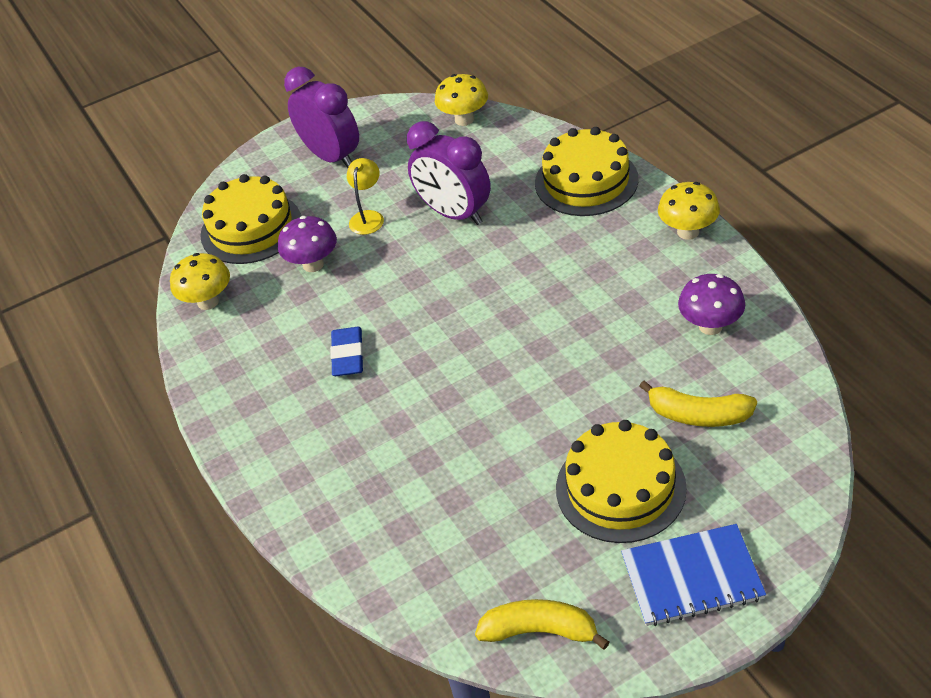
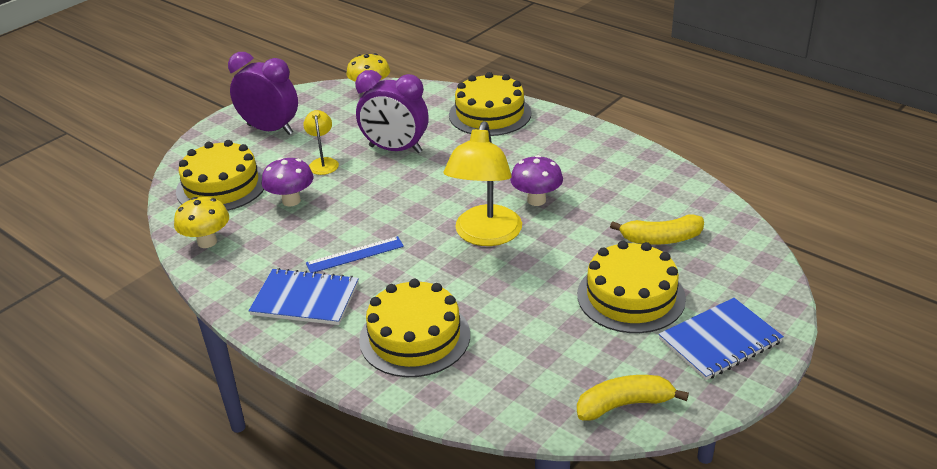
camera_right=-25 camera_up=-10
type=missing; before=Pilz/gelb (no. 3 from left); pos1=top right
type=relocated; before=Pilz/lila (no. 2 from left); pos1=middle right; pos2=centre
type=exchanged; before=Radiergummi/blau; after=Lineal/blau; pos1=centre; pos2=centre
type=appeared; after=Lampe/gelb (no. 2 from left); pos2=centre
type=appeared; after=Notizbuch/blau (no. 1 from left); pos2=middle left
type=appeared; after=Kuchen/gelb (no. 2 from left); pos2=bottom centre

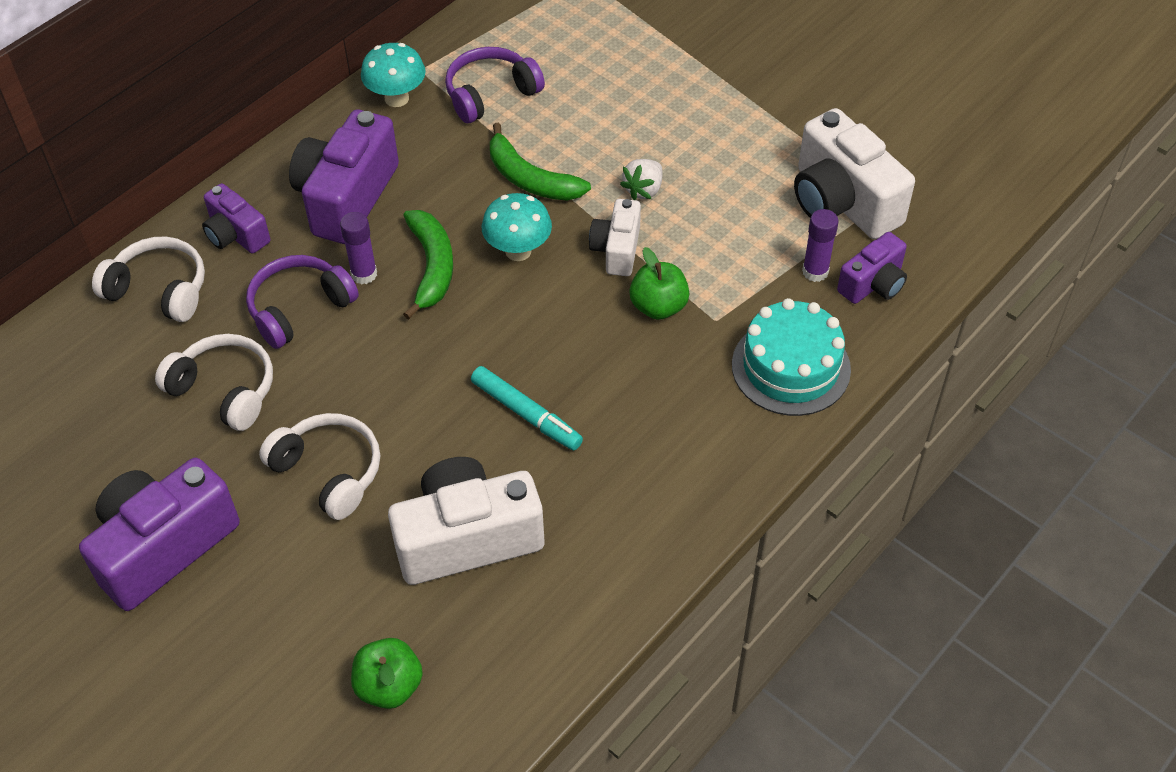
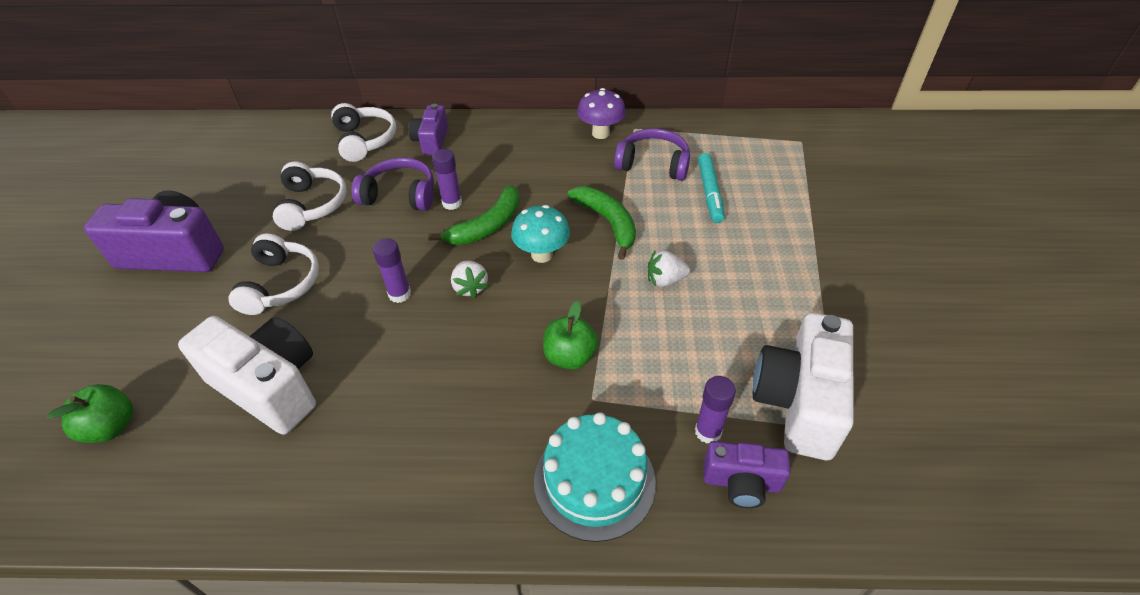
camera_right=50 camera_up=-5
type=colour; before=Pilz/türkis (no. 1 from left); after=Pilz/lila; pos1=top centre; pos2=top centre
type=missing; before=Kamera/lila (no. 3 from left); pos1=top left
type=spun; before=Banane/grün (no. 2 from left); pos1=top centre; pos2=centre; turn=150
type=missing; before=Kamera/weiß (no. 2 from left); pos1=top centre
type=relocated; before=Filzstift/türkis; pos1=centre; pos2=top centre
type=appeared; after=Klebestift/lila (no. 1 from left); pos2=centre
type=appeared; after=Erdbeere/weiß (no. 1 from left); pos2=centre

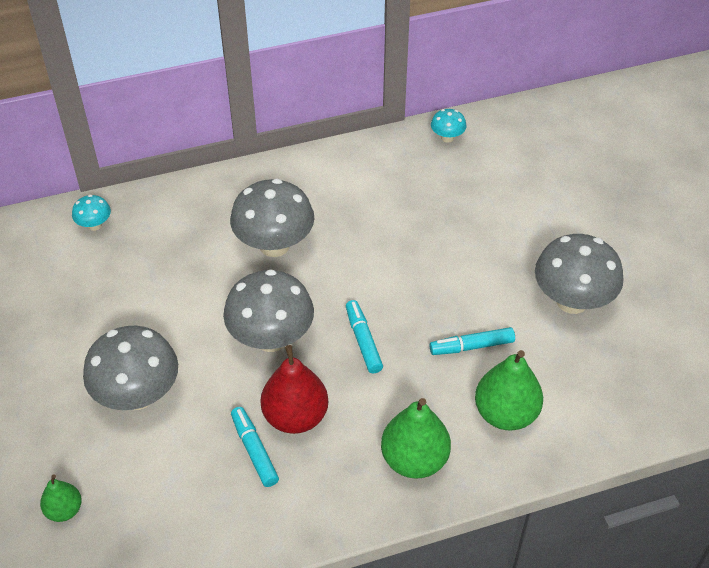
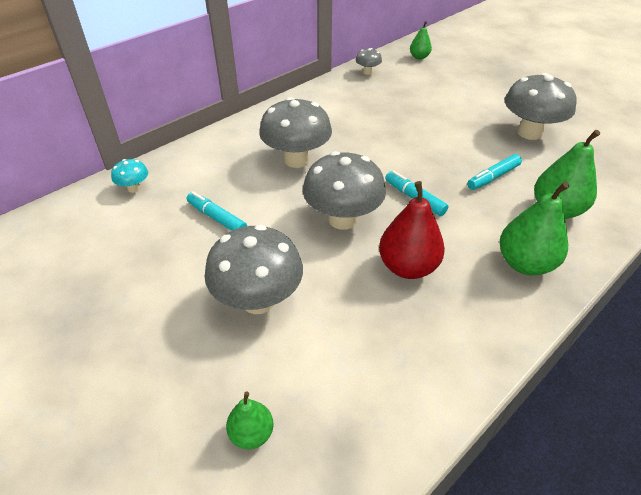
camera_right=-25 camera_up=-5
type=colour; before=Pilz/türkis (no. 2 from left); after=Pilz/grau (no. 4 from left); pos1=top centre; pos2=top centre
type=relocated; before=Filzstift/türkis (no. 1 from left); pos1=bottom centre; pos2=centre
type=appeared; after=Birne/grün (no. 2 from left); pos2=top centre

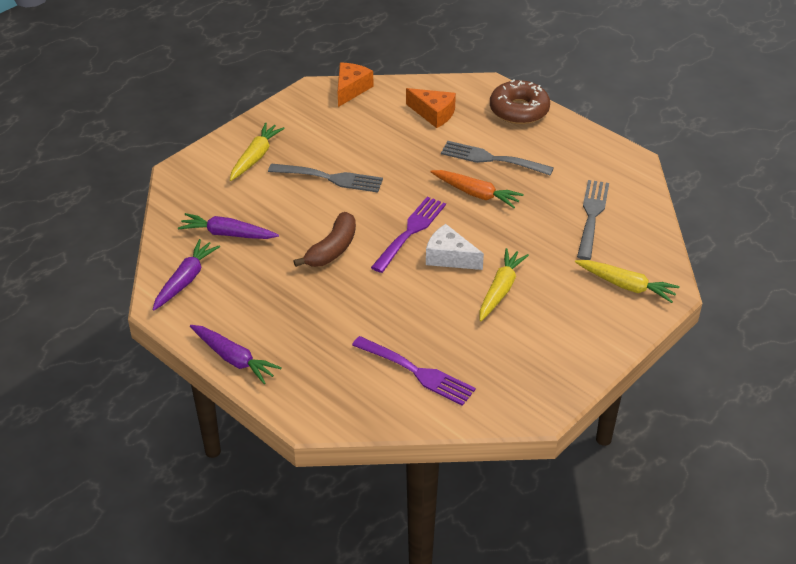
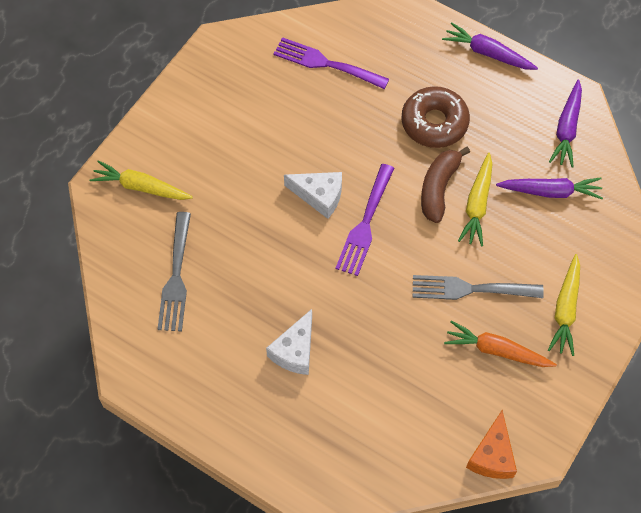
camera_right=170 camera_up=20
type=relocated; before=Donut/braun; pos1=top centre; pos2=top right
type=missing; before=Käse/orange (no. 2 from left); pos1=top centre
type=exchanged; before=Gabel/grau (no. 2 from left); after=Käse/weiß (no. 1 from left); pos1=top centre; pos2=bottom centre
type=relocated; before=Karotte/orange; pos1=centre; pos2=bottom right
type=relocated; before=Karotte/gelb (no. 2 from left); pos1=centre; pos2=middle right

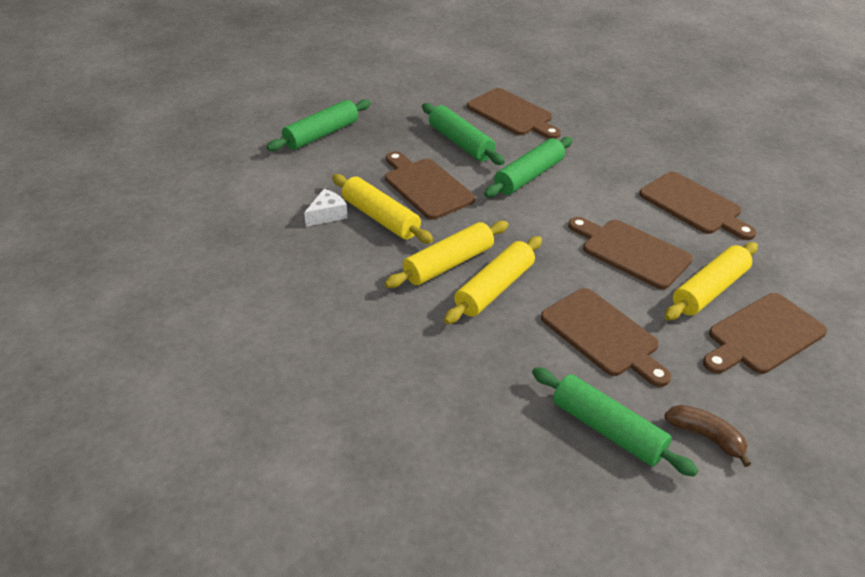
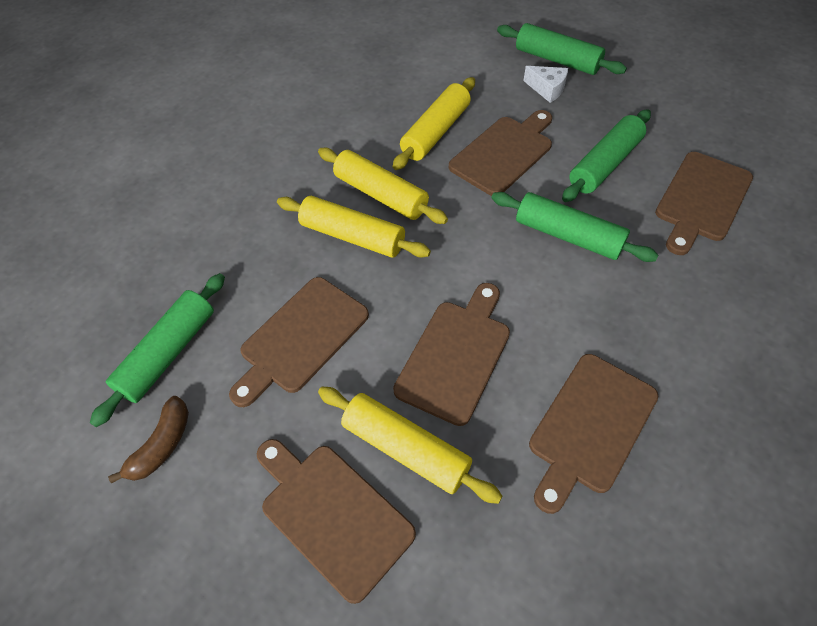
camera_right=80 camera_up=15
type=relocated; before=Käse/weiß; pos1=centre; pos2=top right

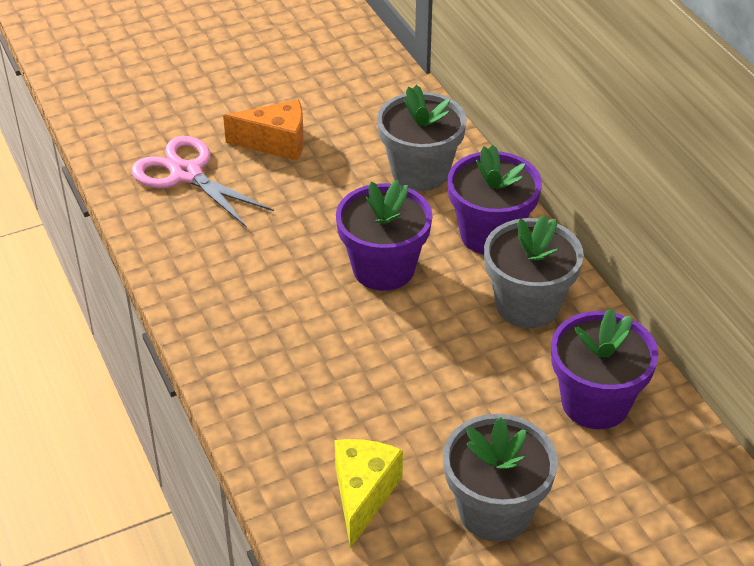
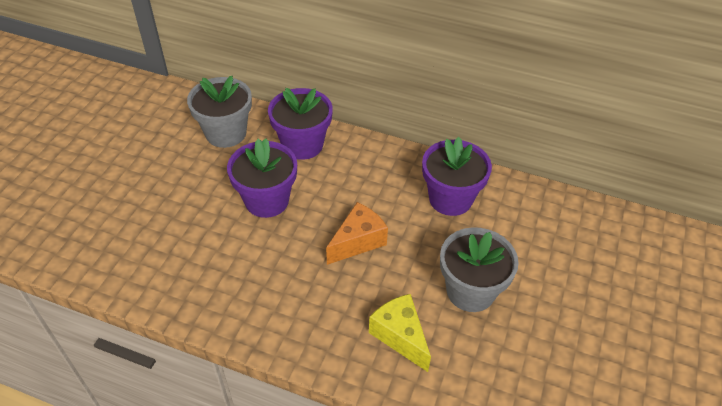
camera_right=-45 camera_up=5
type=relocated; before=Käse/orange; pos1=top centre; pos2=centre
type=missing; before=Schere/rosa; pos1=top left
type=missing; before=Blumentopf/grau (no. 3 from left); pos1=middle right

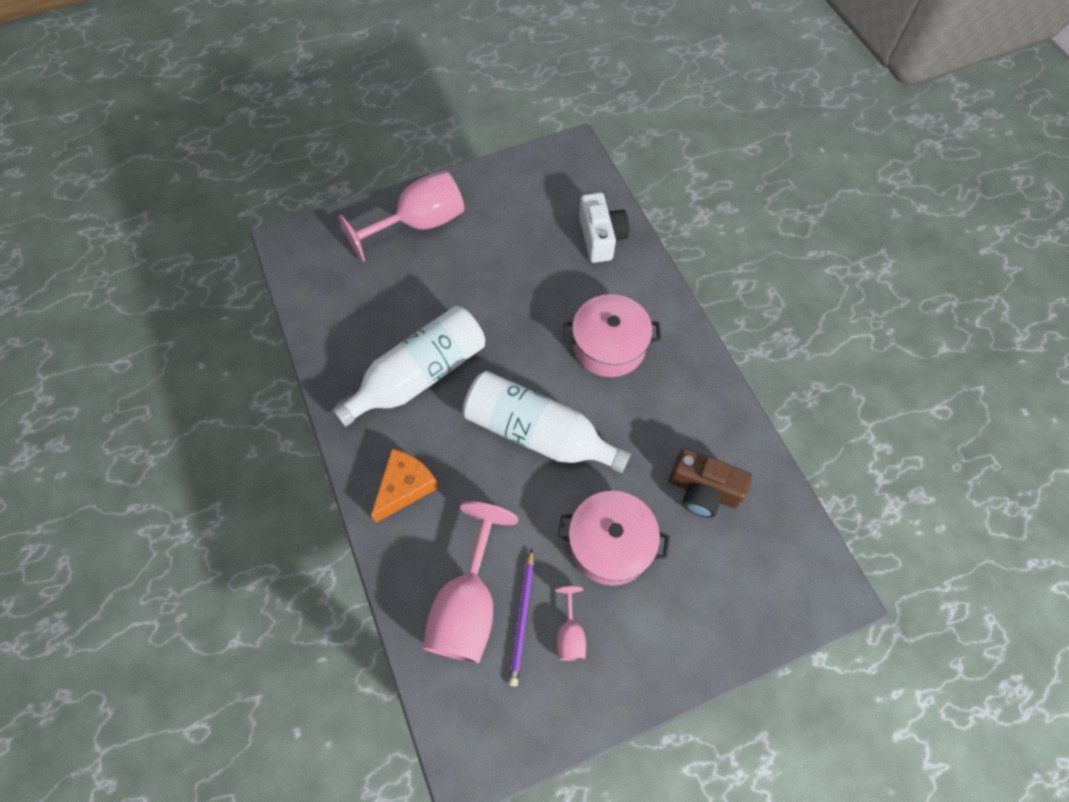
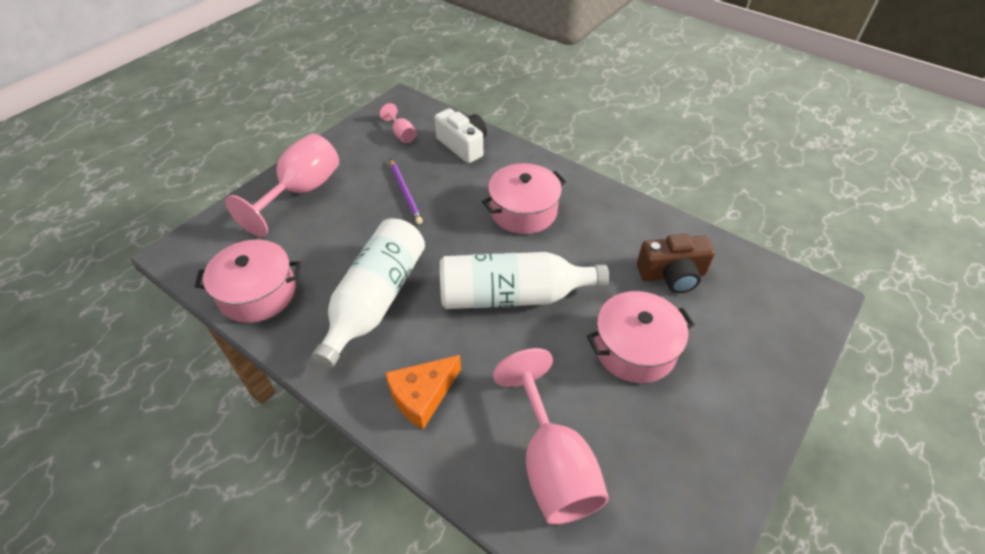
camera_right=-30 camera_up=-15
type=spun; before=Käse/orange; pos1=centre; pos2=bottom centre; turn=-135
type=relocated; before=Bleistift/lila; pos1=bottom centre; pos2=centre
type=relocated; before=Kelch/rosa (no. 3 from left in the first image); after=Kelch/rosa (no. 2 from left); pos1=bottom centre; pos2=top centre
type=appeared; after=Kochtopf/rosa (no. 1 from left); pos2=middle left

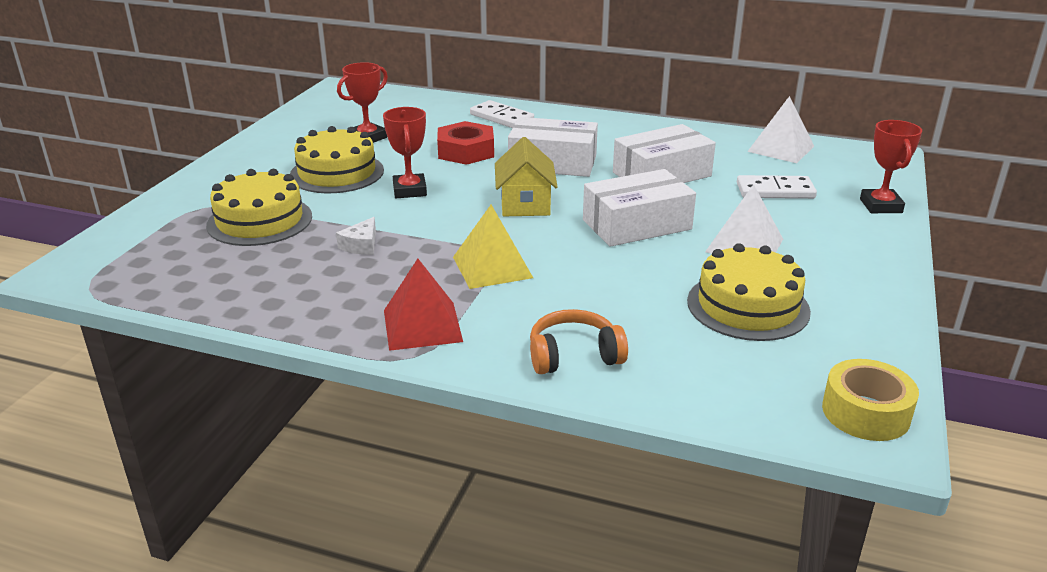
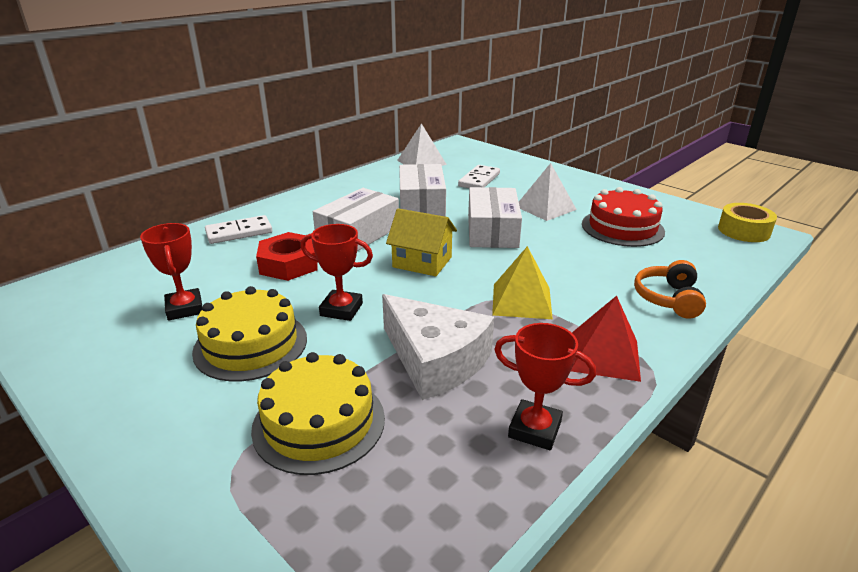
camera_right=-65 camera_up=0
type=relocated; before=Pokal/rot (no. 3 from left); pos1=top right; pos2=bottom centre
type=size; before=Käse/weiß; pos1=centre; pos2=centre; scale=2.37
type=colour; before=Kuchen/gelb (no. 3 from left); after=Kuchen/rot; pos1=middle right; pos2=middle right

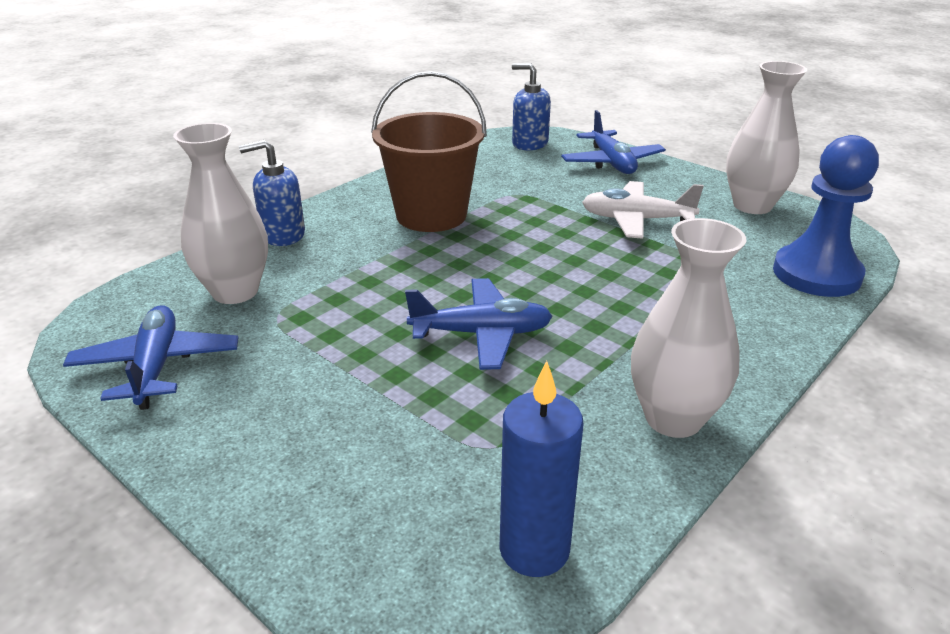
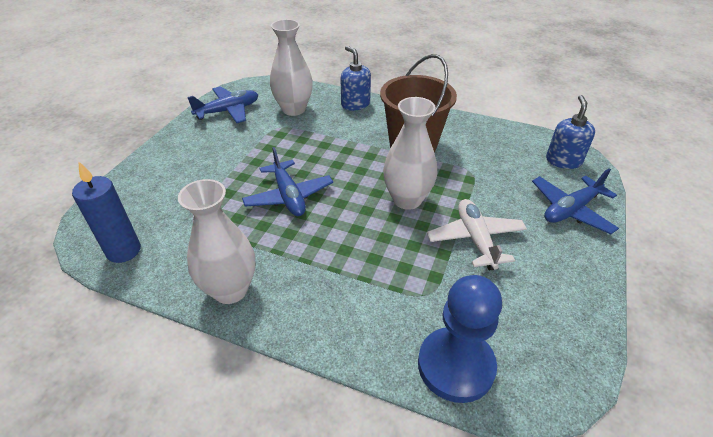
camera_right=70 camera_up=10
type=relocated; before=Vase/weiß (no. 3 from left); pos1=top right; pos2=centre

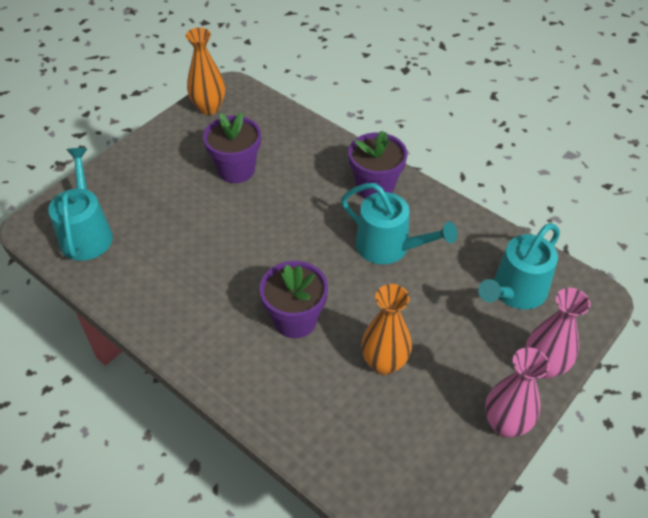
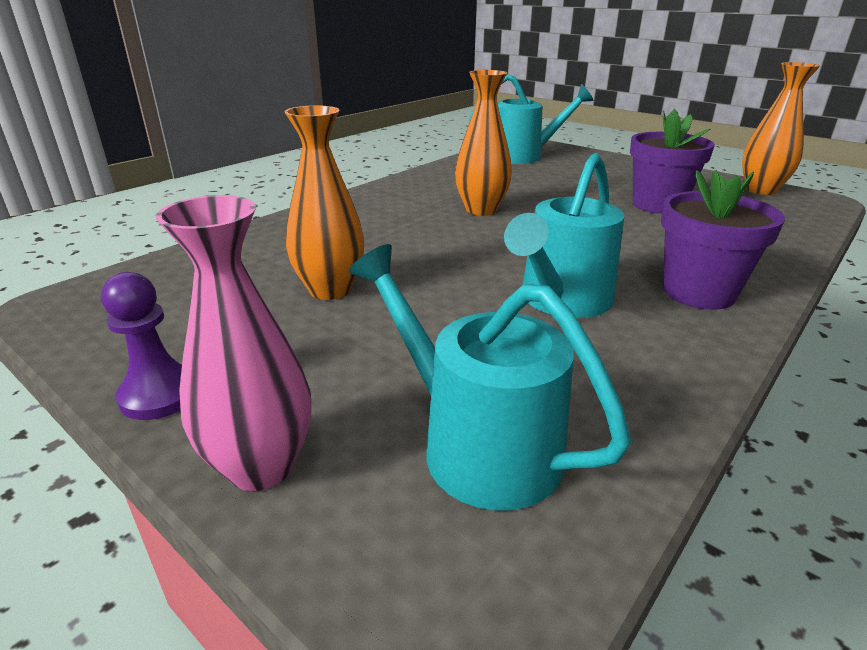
camera_right=90 camera_up=-20
type=missing; before=Blumentopf/lila (no. 2 from left); pos1=centre
type=exchanged; before=Vase/rosa (no. 1 from left); after=Bauer/lila; pos1=bottom right; pos2=middle left
type=appeared; after=Vase/orange (no. 2 from left); pos2=top centre

